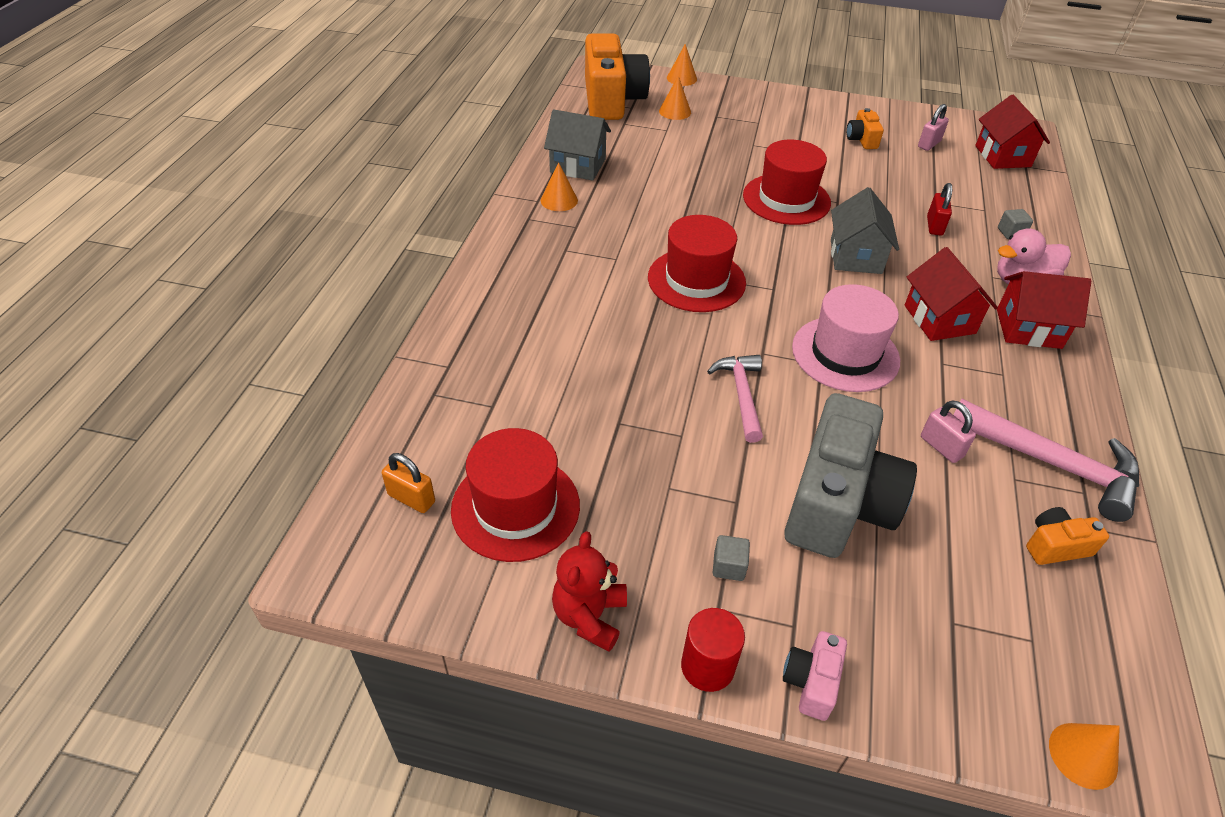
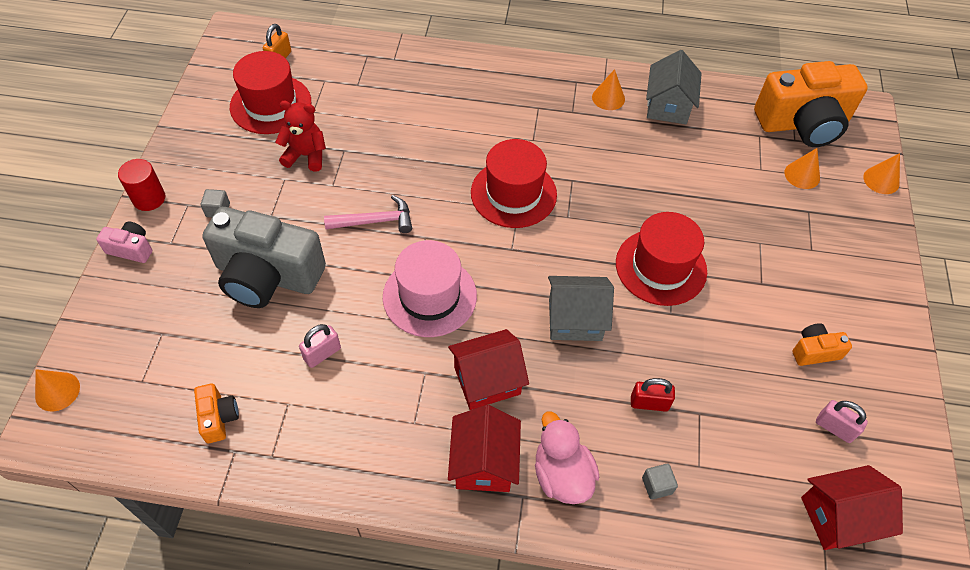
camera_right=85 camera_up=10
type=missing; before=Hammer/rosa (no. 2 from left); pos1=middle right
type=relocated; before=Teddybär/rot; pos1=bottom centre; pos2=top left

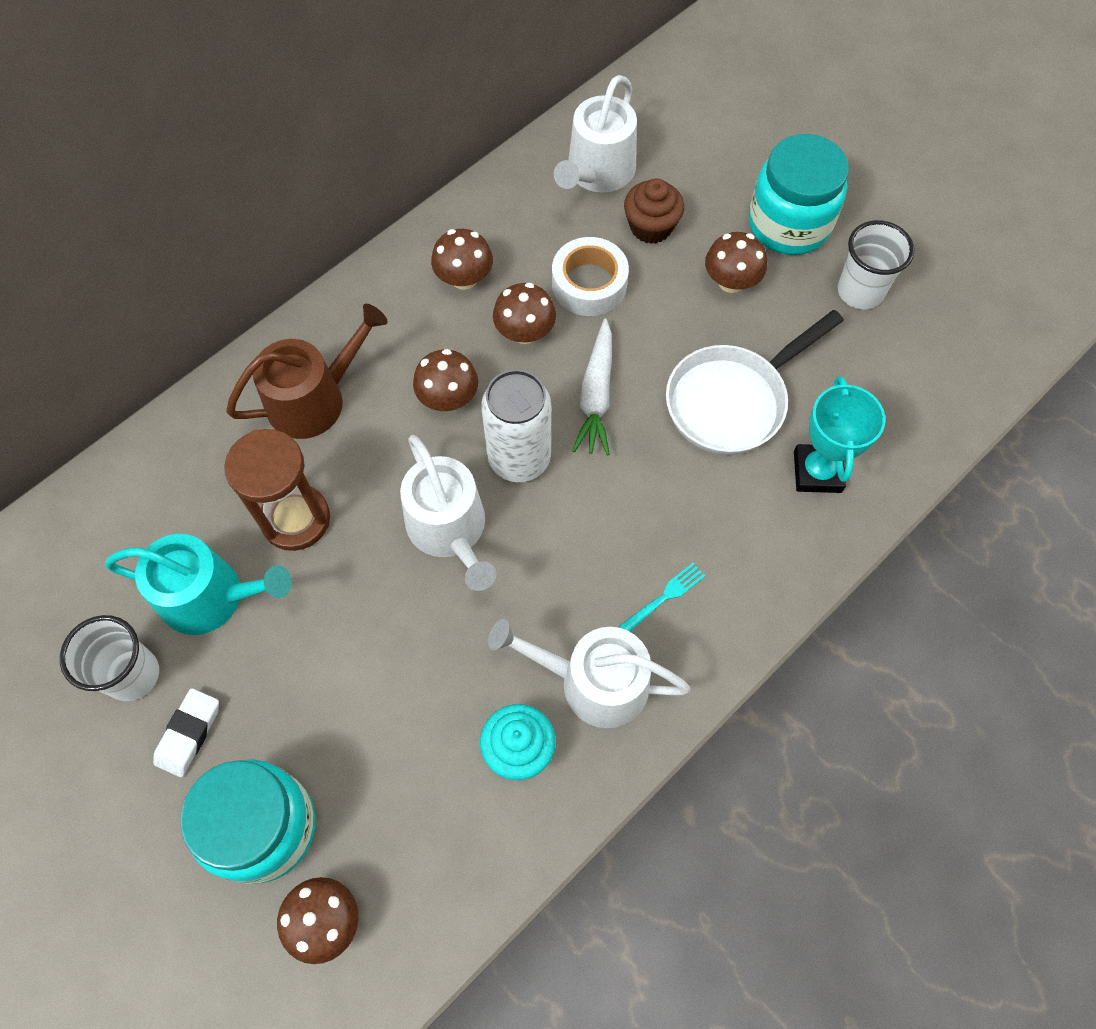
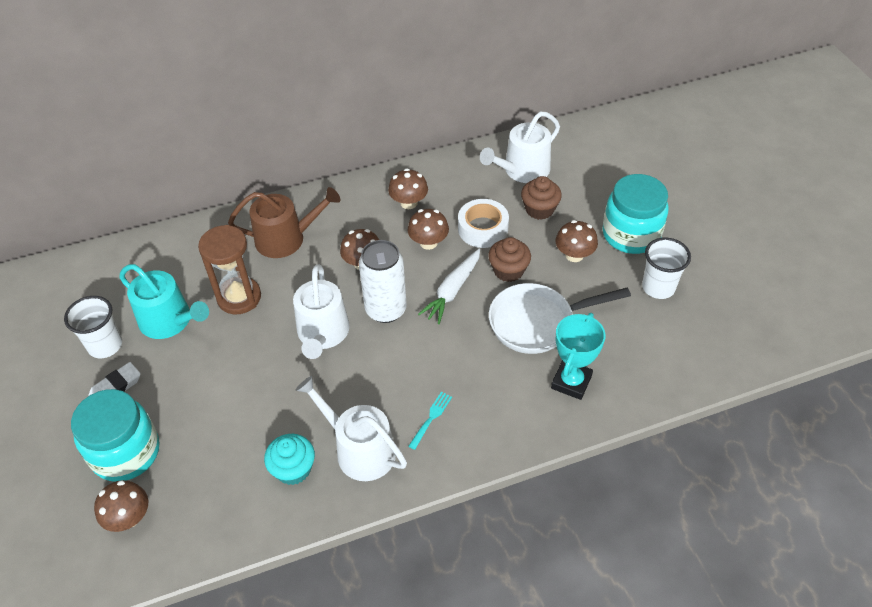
camera_right=25 camera_up=-15
type=spun; before=Gabel/türkis; pos1=centre; pos2=bottom centre; turn=-45
type=appeared; after=Muffin/braun (no. 1 from left); pos2=centre

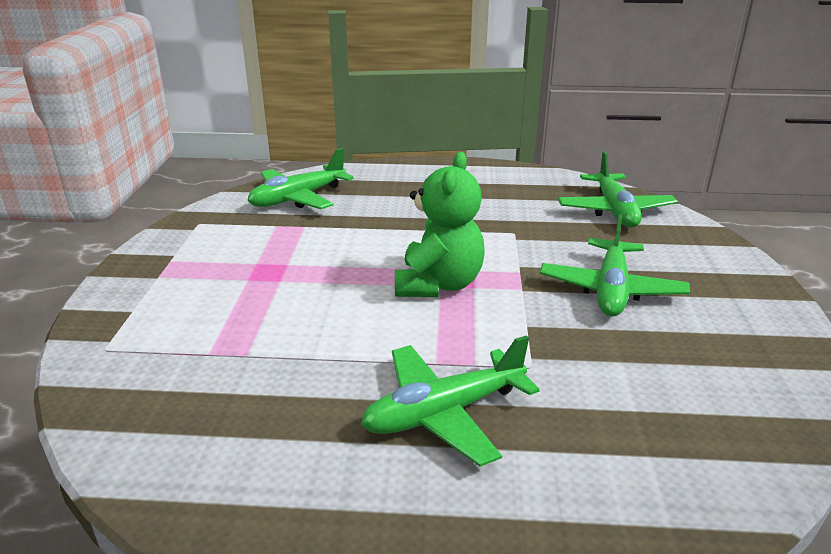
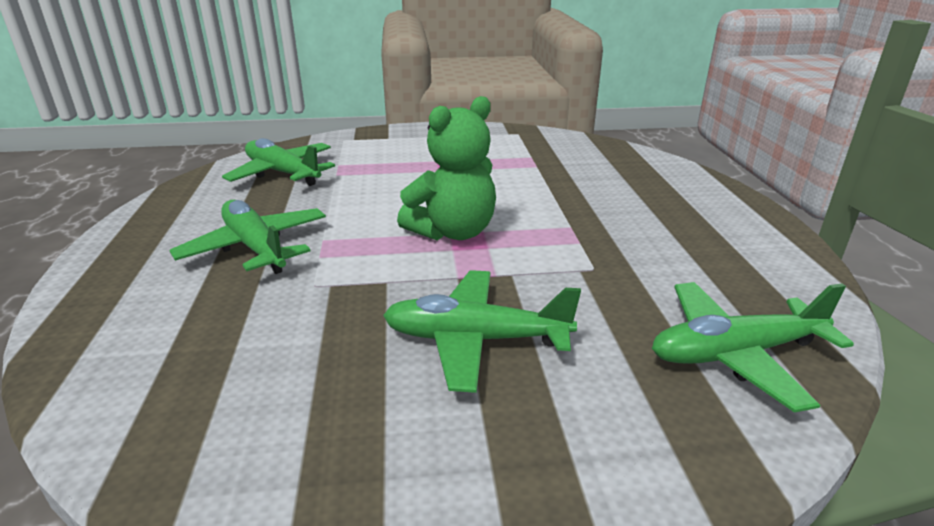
camera_right=80 camera_up=0
type=relocated; before=Flugzeug/grün (no. 1 from left in the first image); after=Flugzeug/grün (no. 2 from left); pos1=top centre; pos2=top left
type=spun; before=Teddybär/grün; pos1=centre; pos2=top centre; turn=-45

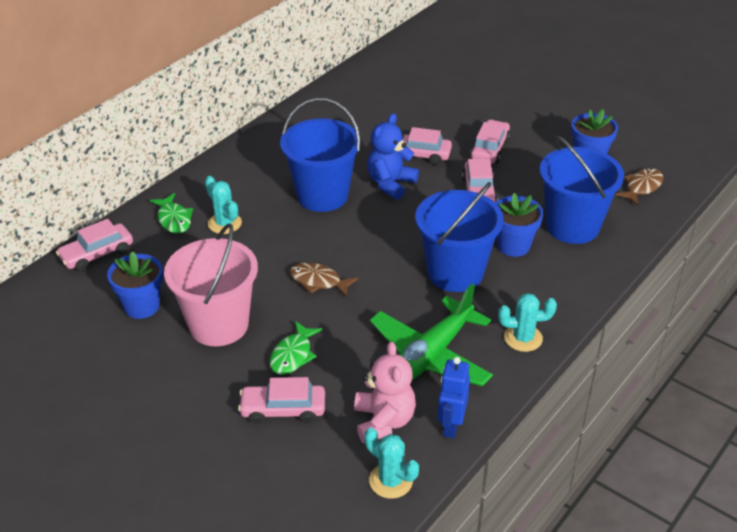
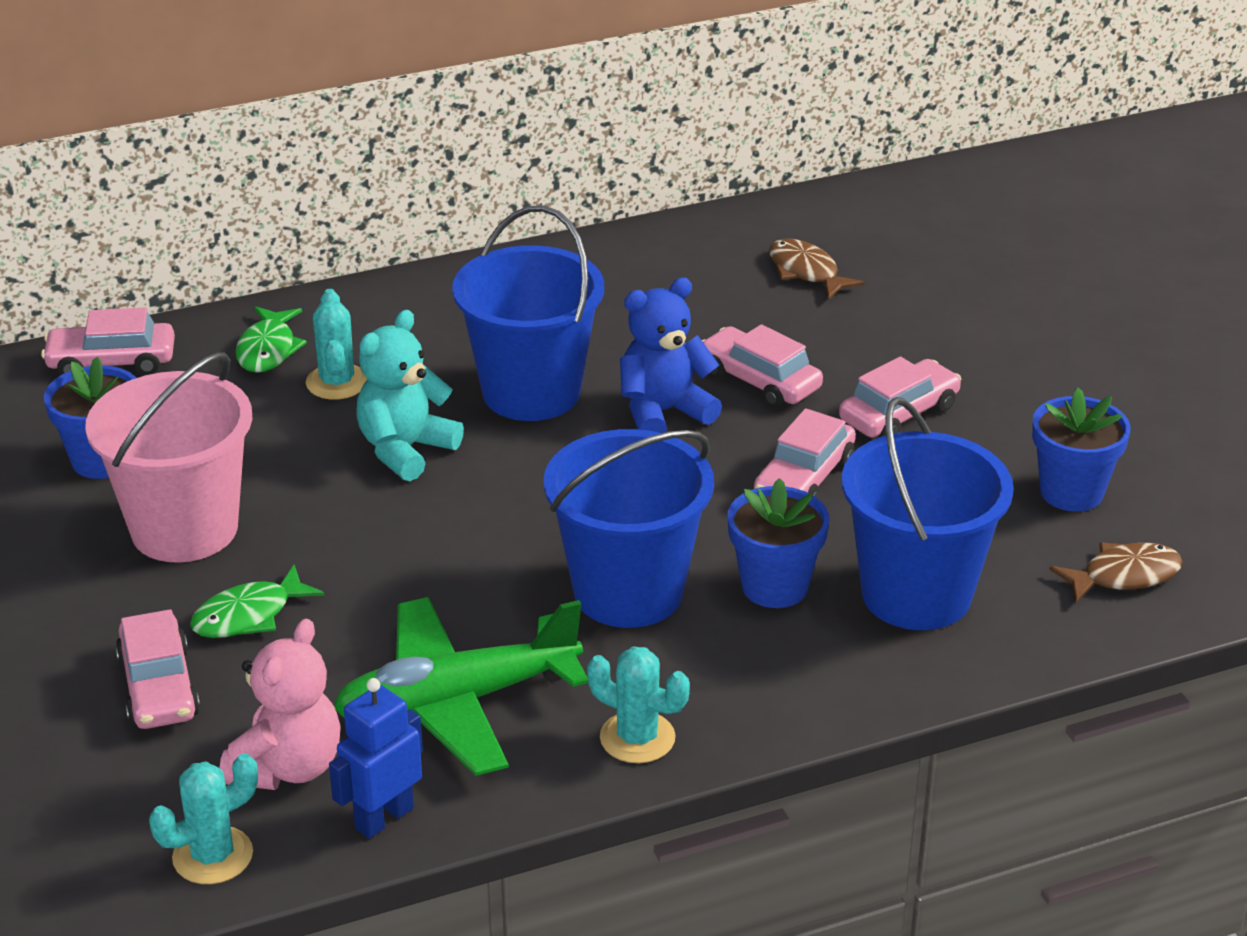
camera_right=30 camera_up=-5
type=relocated; before=Fisch/braun (no. 1 from left); pos1=centre; pos2=top centre
type=spun; before=Auto/rosa (no. 2 from left); pos1=bottom centre; pos2=bottom left; turn=-135
type=spun; before=Kaktus/türkis (no. 2 from left in the first image); pos1=bottom centre; pos2=bottom left; turn=75
type=appeared; after=Teddybär/türkis; pos2=middle left

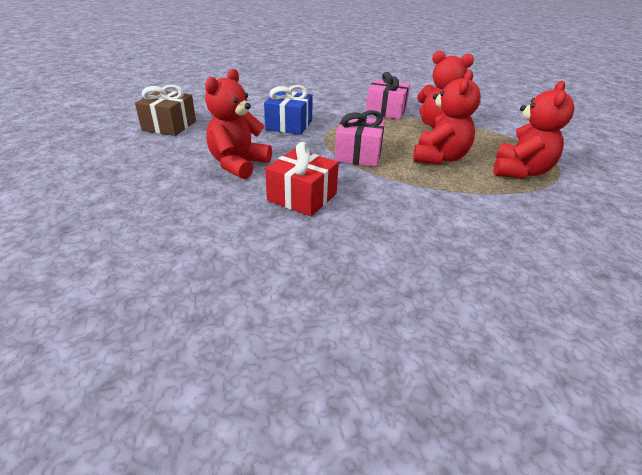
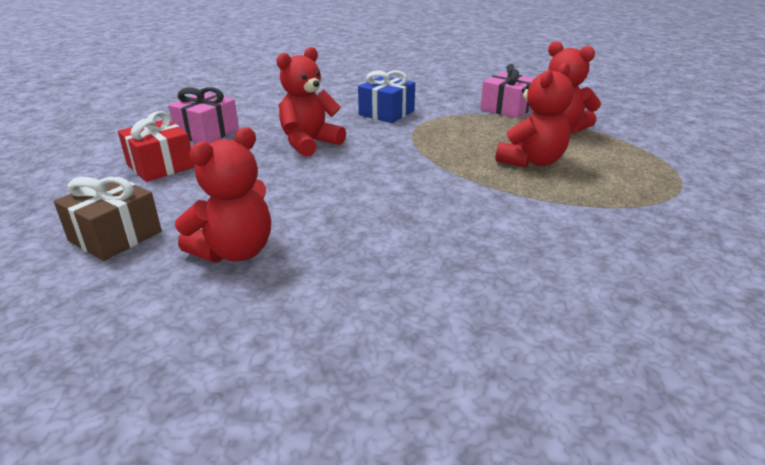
camera_right=20 camera_up=-5
type=relocated; before=Teddybär/rot (no. 4 from left in the first image); after=Teddybär/rot (no. 1 from left); pos1=top right; pos2=middle left
type=relocated; before=Geschenk/braun; pos1=top left; pos2=middle left
type=relocated; before=Geschenk/rosa (no. 1 from left); pos1=top centre; pos2=top left
type=relocated; before=Geschenk/rot; pos1=centre; pos2=top left

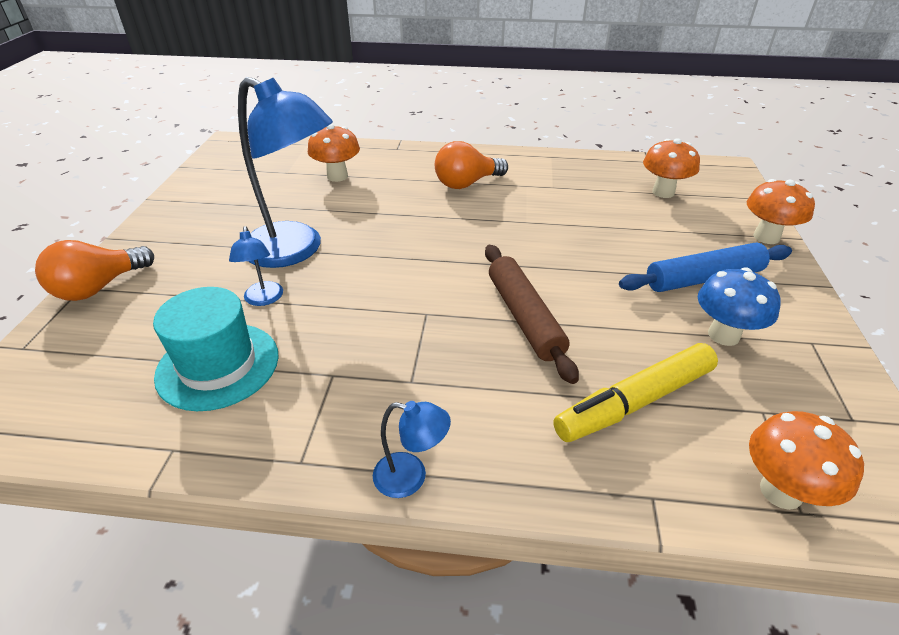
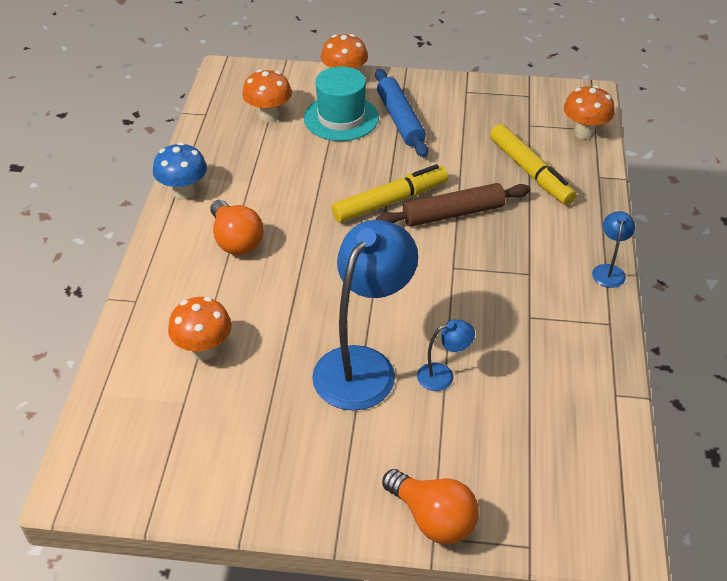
camera_right=-90 camera_up=5
type=relocated; before=Pilz/blau; pos1=middle right; pos2=top left
type=relocated; before=Hut/türkis; pos1=middle left; pos2=top centre
type=appeared; after=Filzstift/gelb (no. 1 from left); pos2=top centre

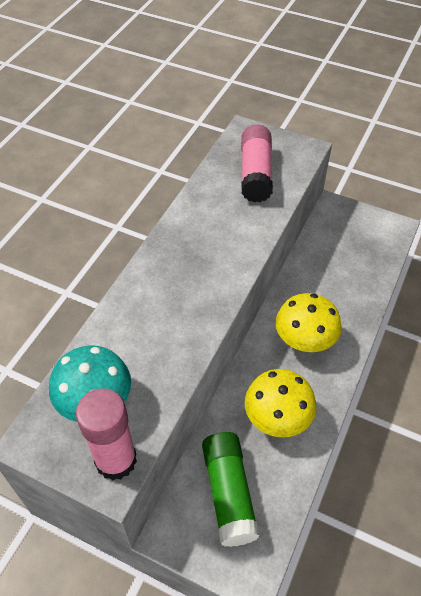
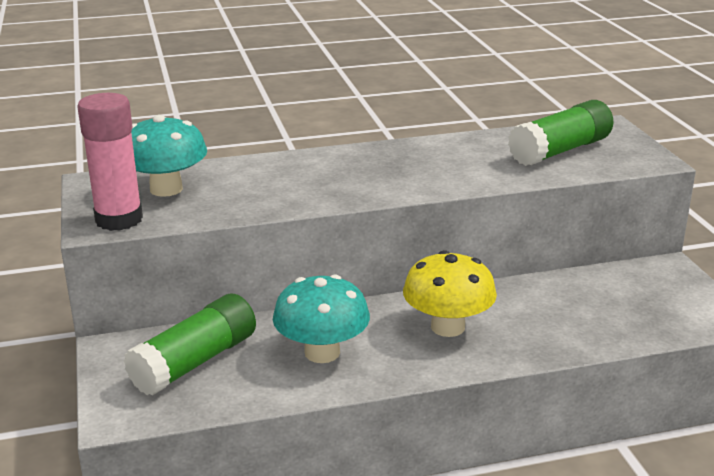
camera_right=50 camera_up=-25
type=colour; before=Klebestift/rosa (no. 2 from left); after=Klebestift/grün (no. 2 from left); pos1=top centre; pos2=top right
type=colour; before=Pilz/gelb (no. 1 from left); after=Pilz/türkis (no. 2 from left); pos1=bottom centre; pos2=bottom centre

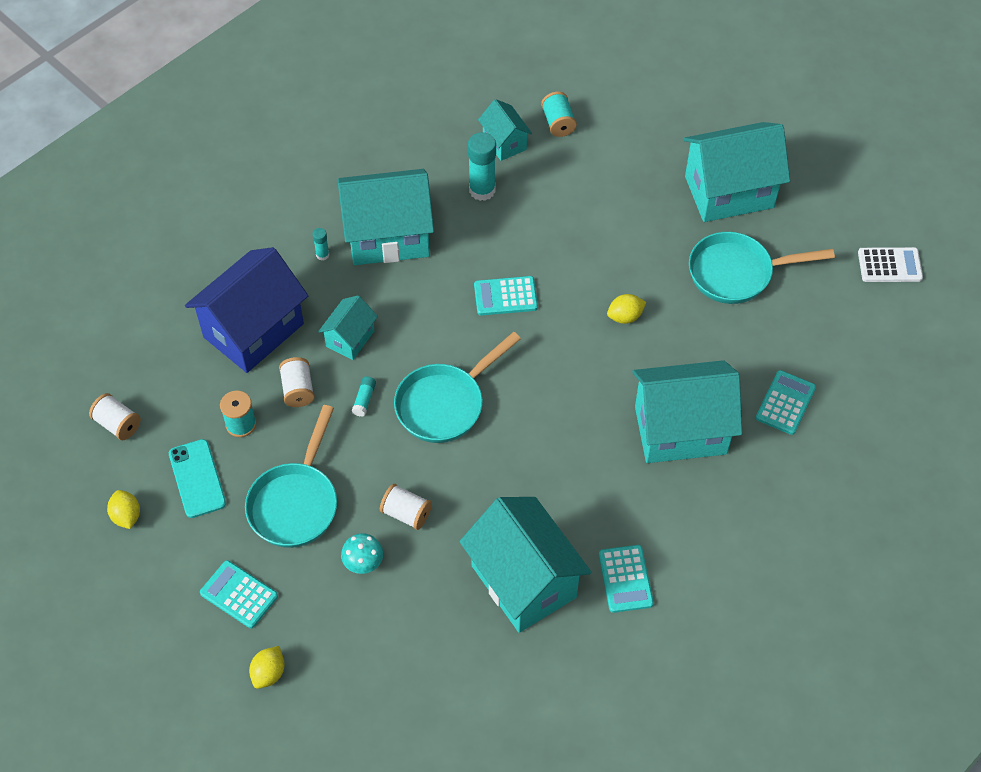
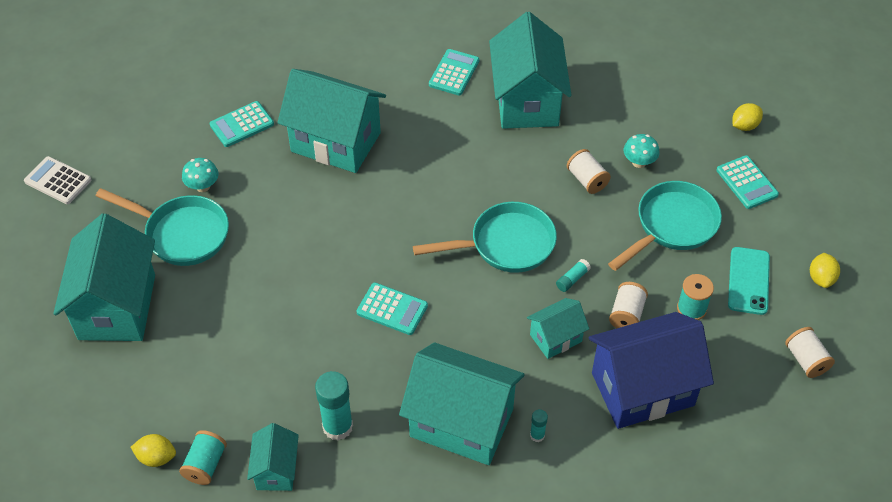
camera_right=-150 camera_up=-5
type=spun; before=Haus/türkis (no. 6 from left in the first image); pos1=top right; pos2=middle left; turn=75
type=relocated; before=Zitrone/gelb (no. 3 from left in the first image); after=Zitrone/gelb (no. 1 from left); pos1=centre; pos2=bottom left
type=appeared; after=Pilz/türkis (no. 1 from left); pos2=middle left

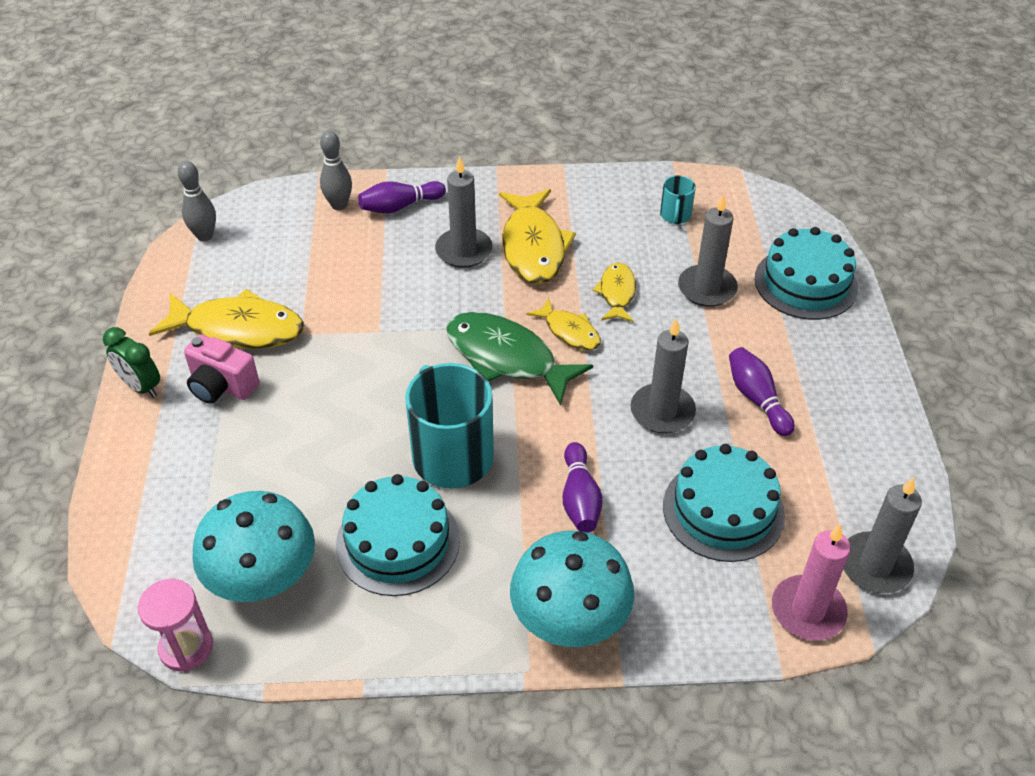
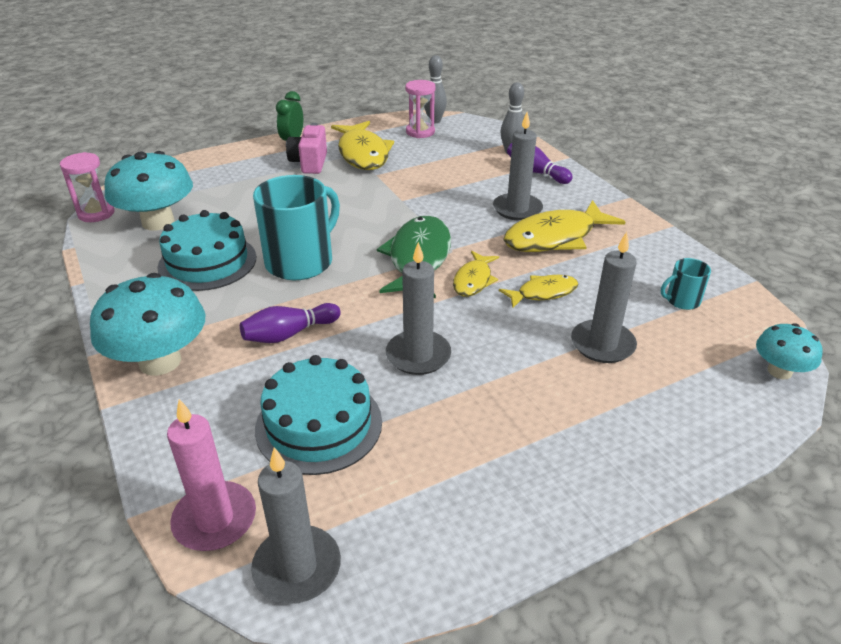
camera_right=65 camera_up=-10
type=missing; before=Kuchen/türkis (no. 3 from left); pos1=middle right
type=missing; before=Bowlingkegel/lila (no. 3 from left); pos1=middle right
type=appeared; after=Sanduhr/rosa (no. 2 from left); pos2=top centre
type=appeared; after=Pilz/türkis (no. 3 from left); pos2=middle right

